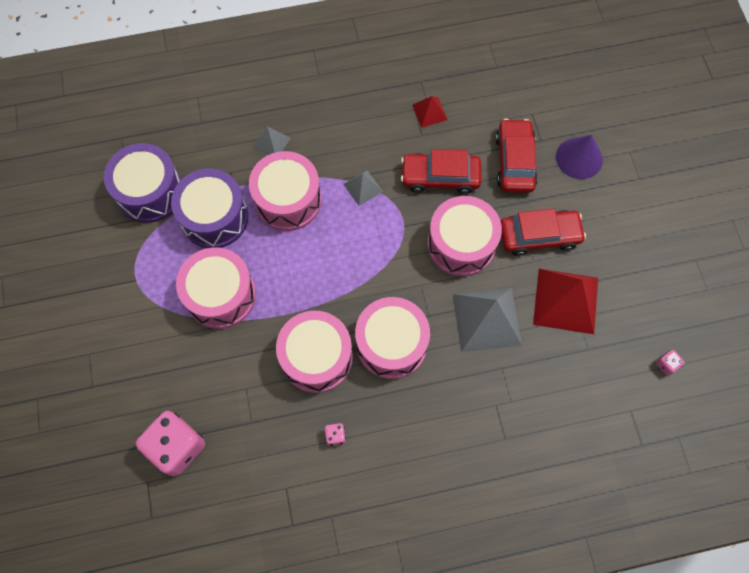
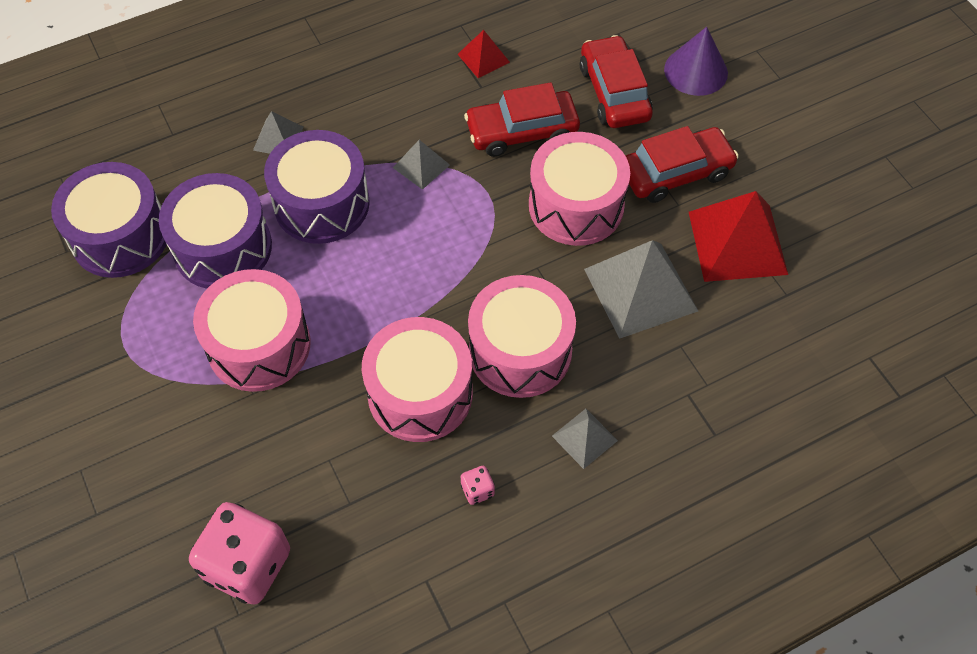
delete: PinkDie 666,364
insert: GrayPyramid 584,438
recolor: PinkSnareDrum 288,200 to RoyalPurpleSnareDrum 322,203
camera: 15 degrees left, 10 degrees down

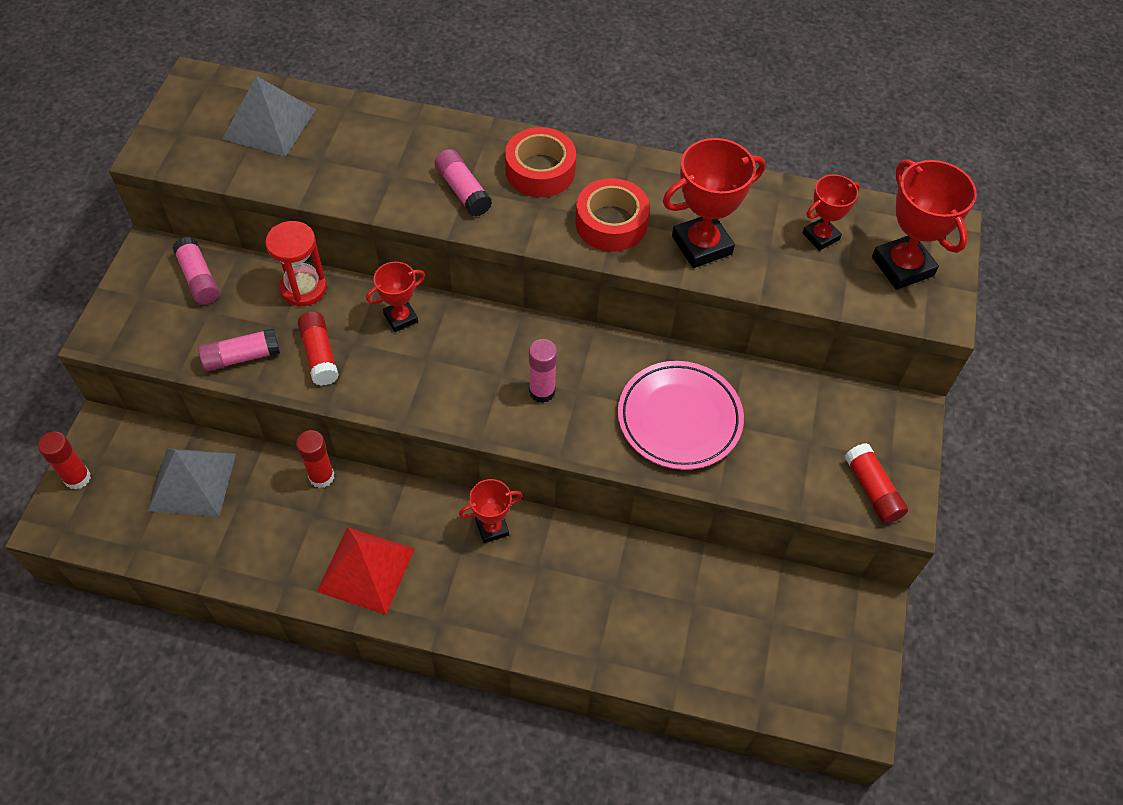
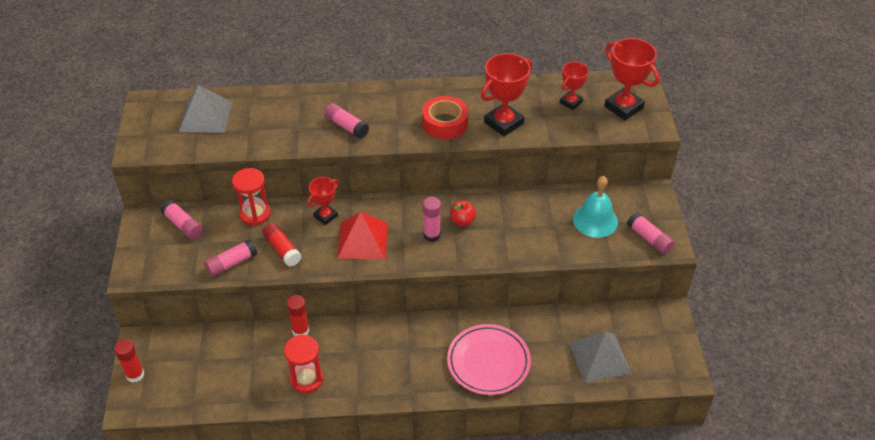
delete: CrimsonTrophy 492,528; CrimsonStickyTape 540,171
insert: CrimsonHourglass 306,379; CrimsonToyApple 462,221; AquaBell 595,220
move: GrayPyramid 192,482 to 599,357; CrimsonPyramid 366,569 to 363,240; PinkPlate 679,419 to 488,362
recolor: CrimsonGlue 872,490 to PinkGlue 649,238
camera: 15 degrees left, 10 degrees down

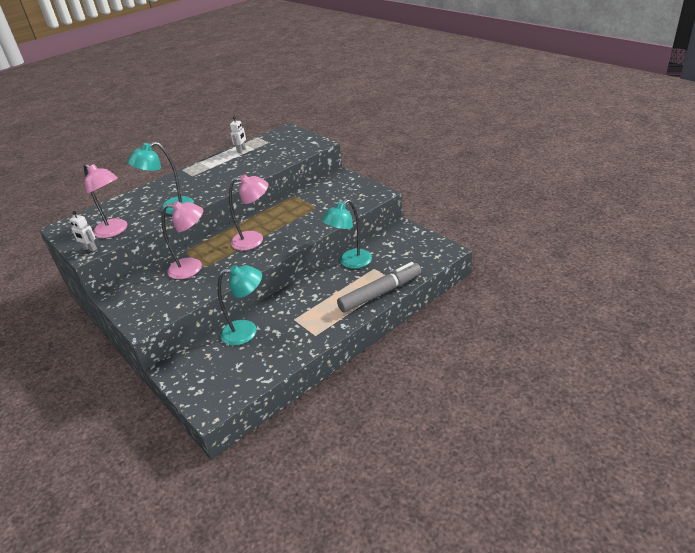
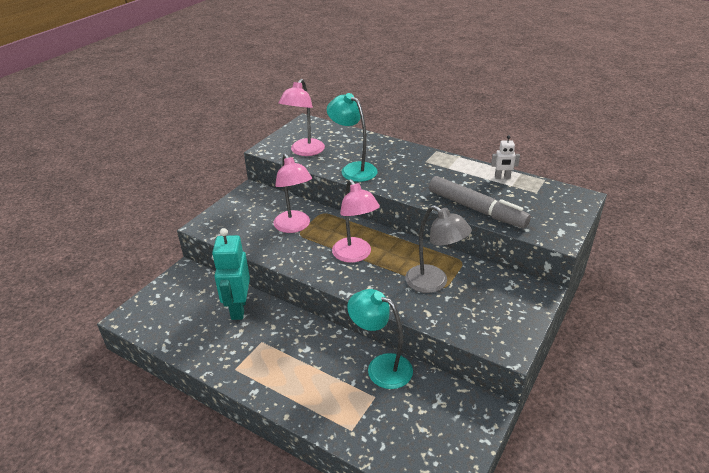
delete: SnowWhiteRobotFigure 90,249
insert: GrayReadingLamp 434,283
move: GrayMarker 380,293 to 476,209
replace: AquaReadingLamp 247,331 to AquaRobotFigure 238,308
camera: 70 degrees right, 0 degrees up

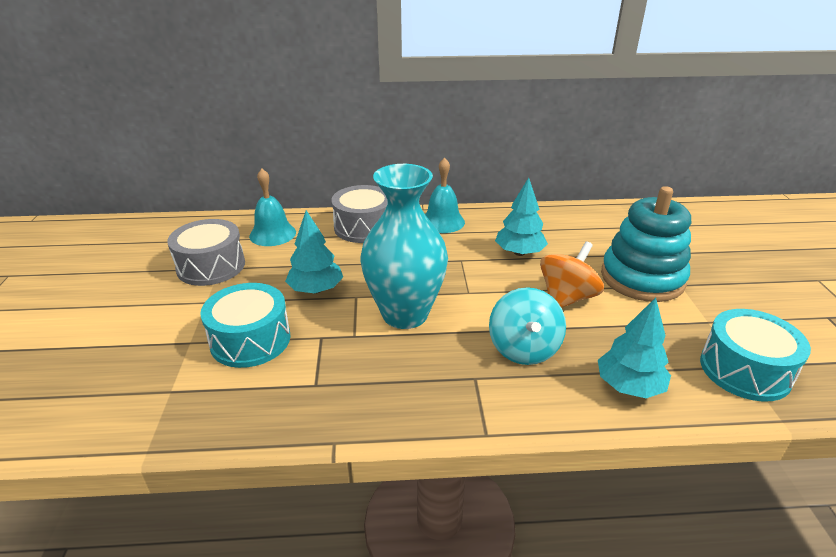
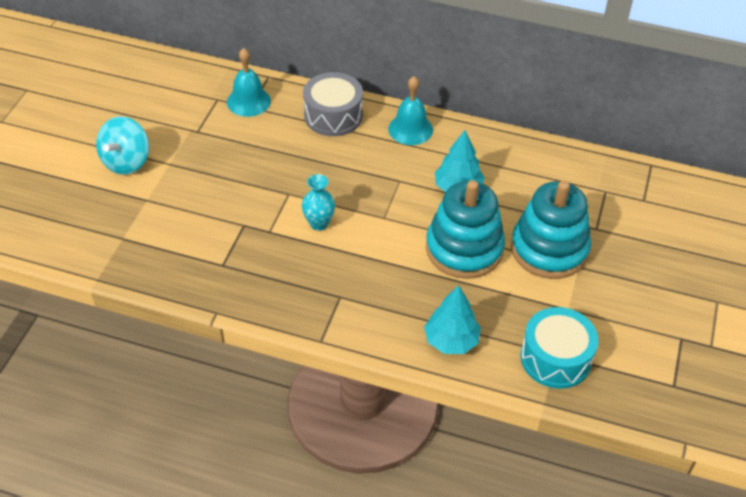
delete: GraySnareDrum 211,266; AquaSnareDrum 250,340; AquaTree 316,290
move: AquaSpinningTop 524,349 to 126,162
replace: OrangeColouredSpinningTop 566,298 to AquaStackingRings 464,249
resize: AquaTallVase 405,314 = 319,223 x0.47
camera: 20 degrees right, 15 degrees up

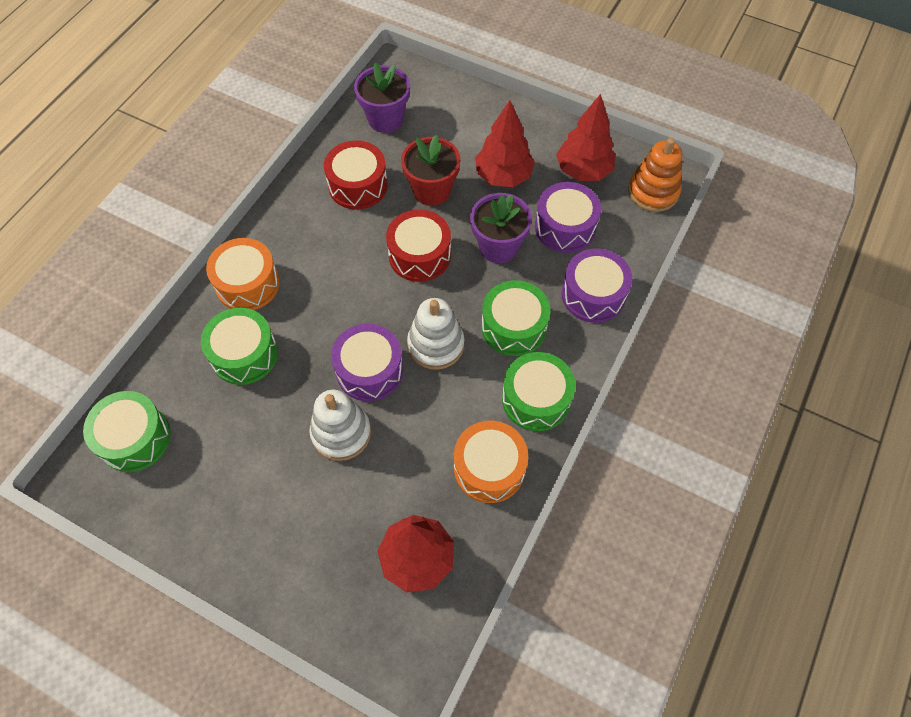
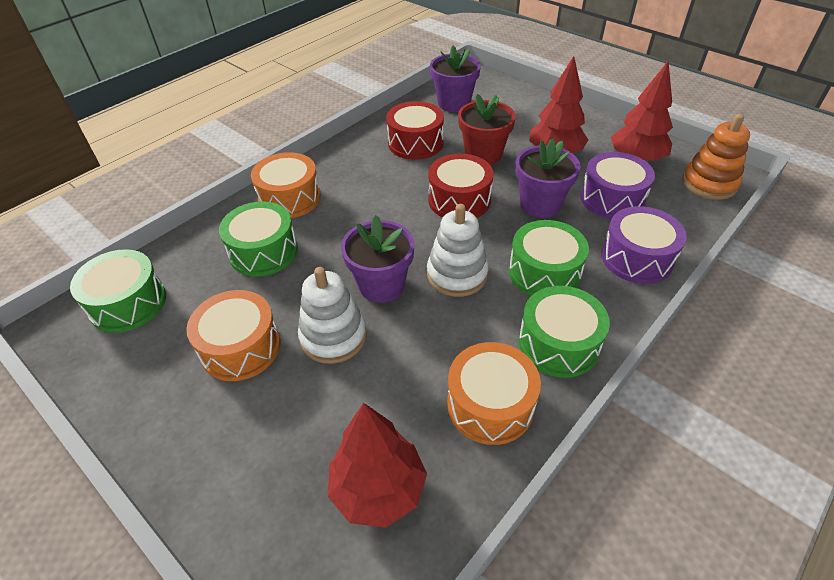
insert: OrangeColouredSnareDrum 240,347
replace: RoyalPurpleSnareDrum 369,370 to RoyalPurplePottedPlant 381,285
camera: 15 degrees right, 15 degrees down

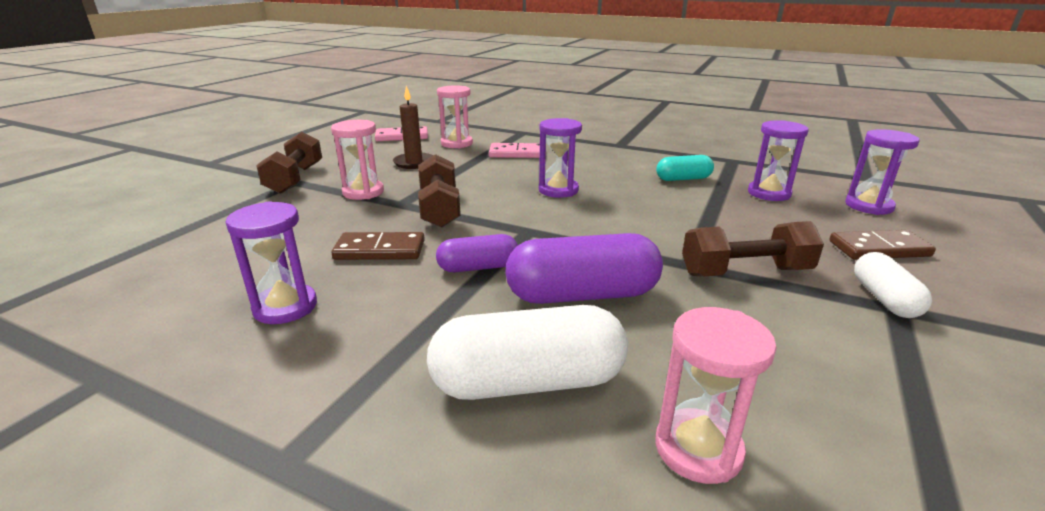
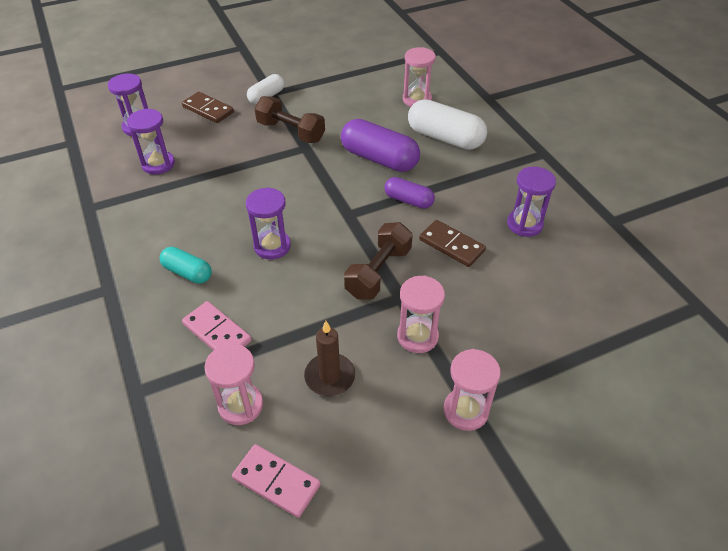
move: AquaCapsule 683,179 to 187,273
replace: BrownDumbbell 295,179 to PinkHourglass 466,411
camera: 140 degrees left, 20 degrees up

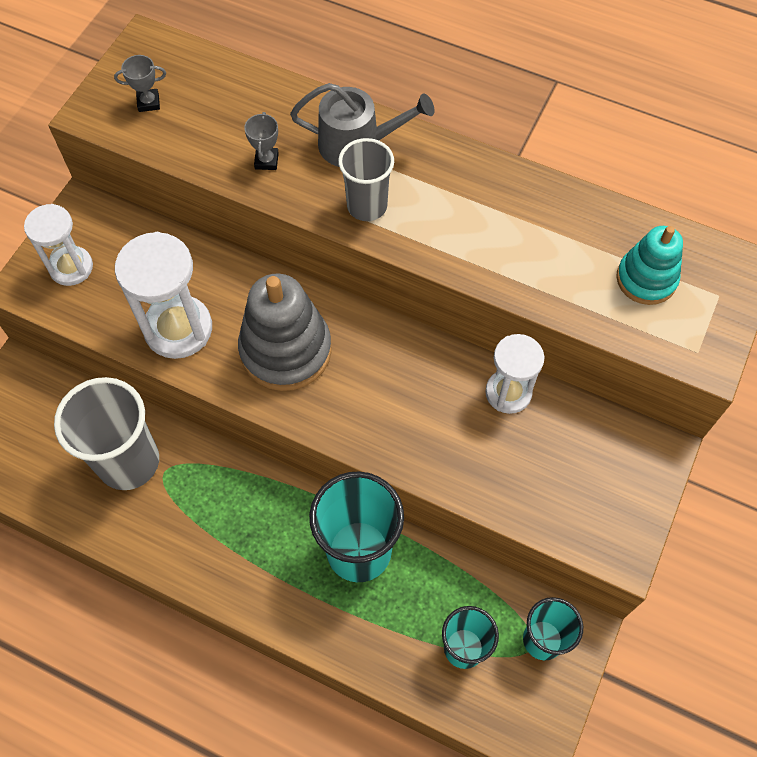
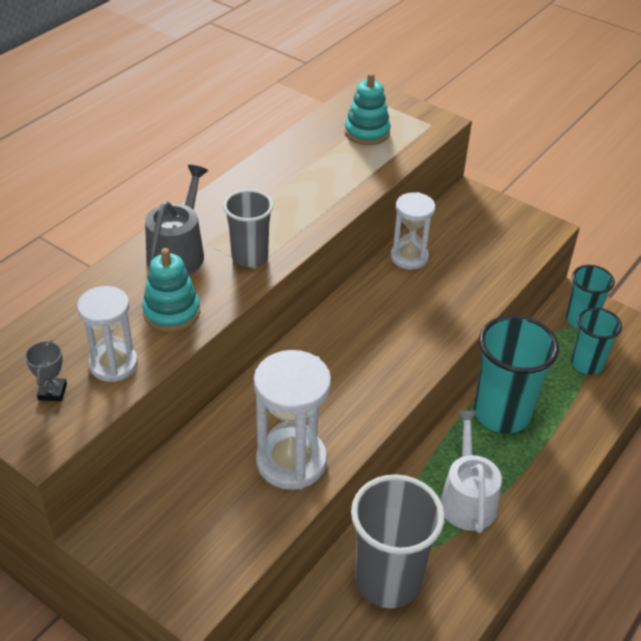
delete: GrayStackingRings 286,350
insert: SnowWhiteWateringPot 467,498
move: SnowWhiteHourglass 71,267 to 113,364
replace: GrayTrophy 266,161 to AquaStackingRings 172,312
camera: 80 degrees left, 20 degrees down

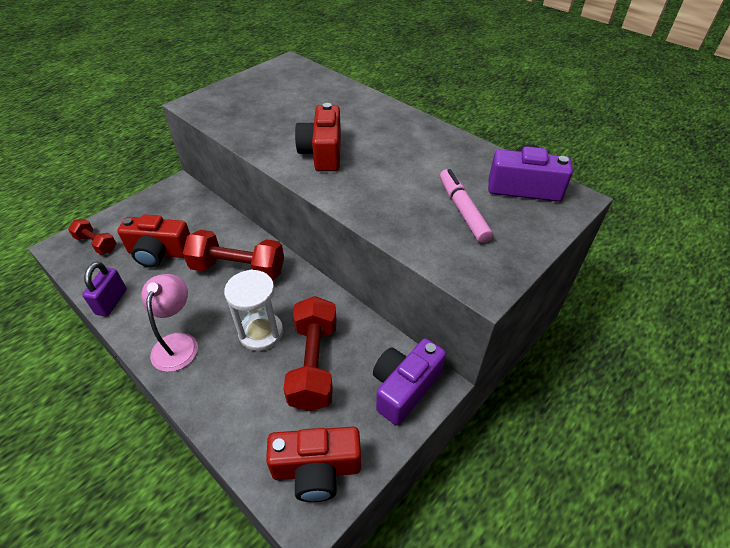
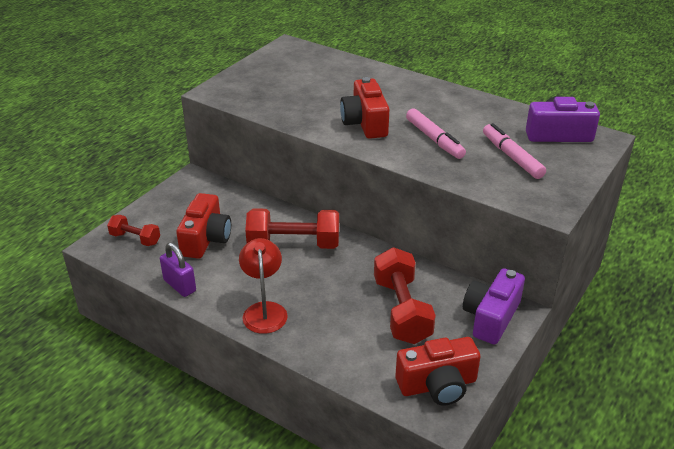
delete: SnowWhiteHourglass 261,333
insert: PinkMarker 434,139
recolor: PinkReadingLamp 177,343 to CrimsonReadingLamp 264,310
rotate: RoyalPurpleLock 111,302 = 179,285 45 degrees counterclockwise; CrimsonPhotoCamera 159,253 = 206,239 75 degrees counterclockwise
camera: 10 degrees left, 10 degrees down

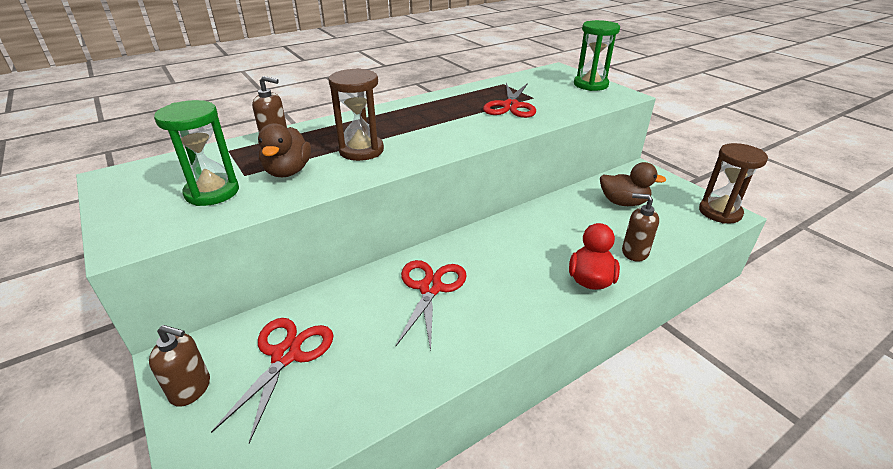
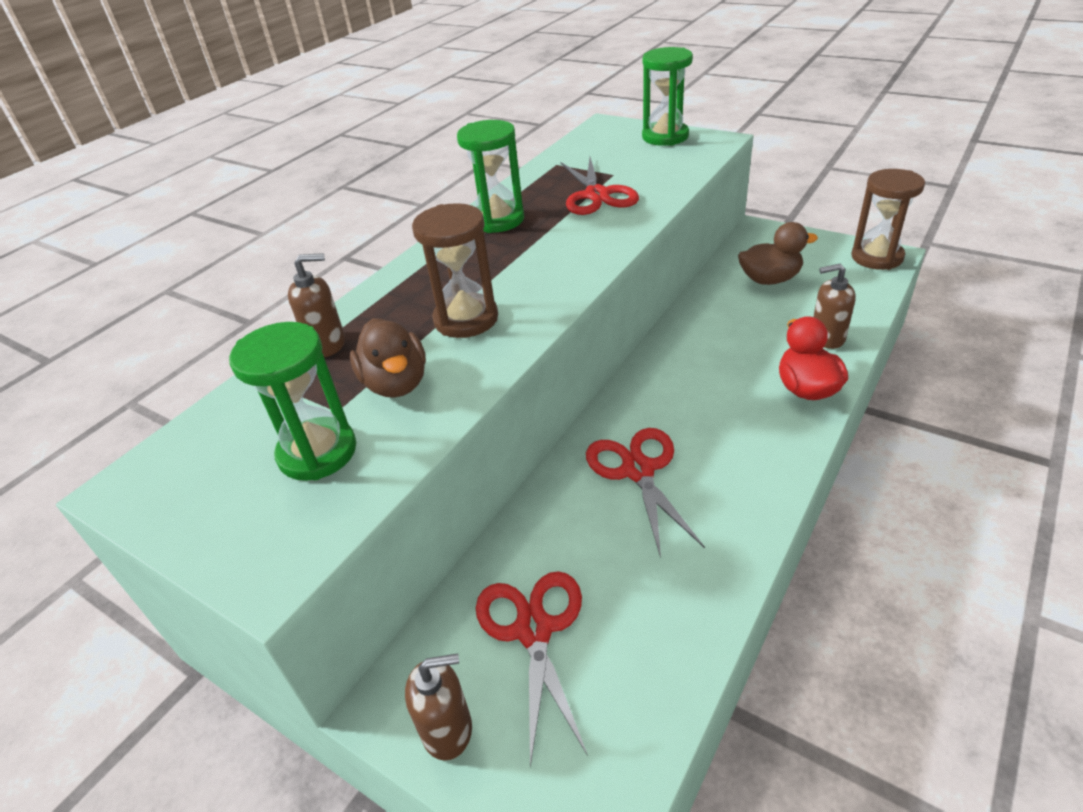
insert: LeafGreenHourglass 497,220
camera: 20 degrees left, 5 degrees up

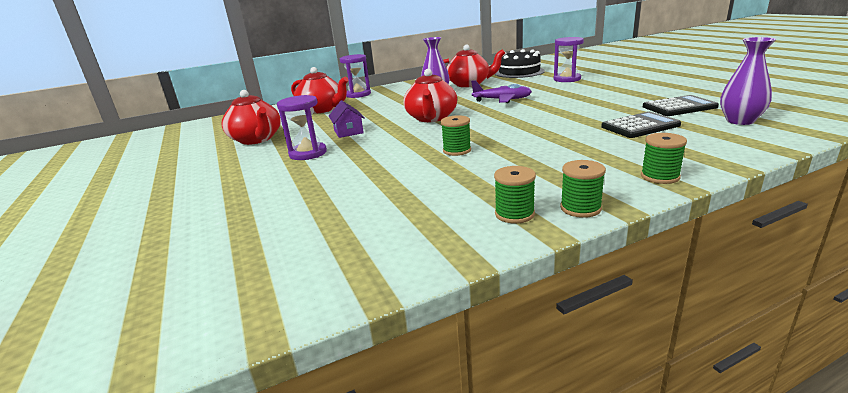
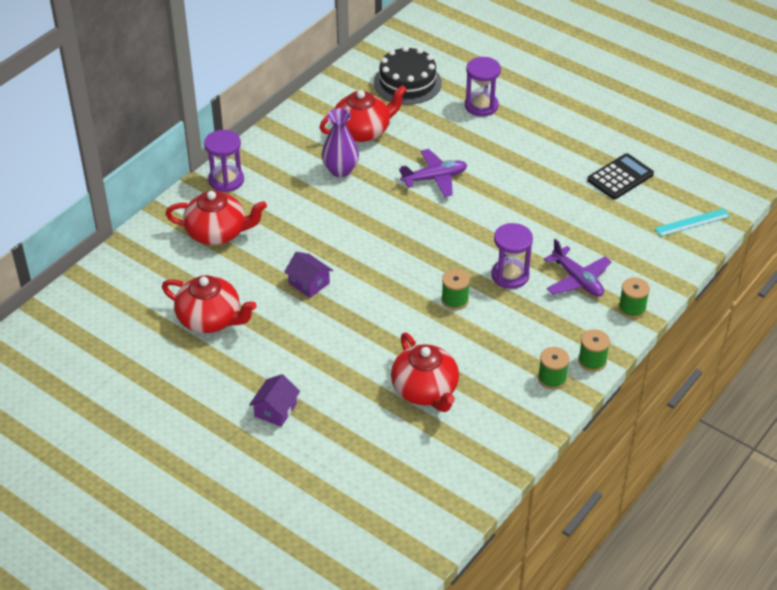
delete: BlackCalculator 640,126; RoyalPurpleTallVase 740,121
insert: RoyalPurpleHouse 275,410; RoyalPurpleAeroplane 577,280; AquaStraightedge 692,222
move: RoyalPurpleHourglass 308,153 to 510,275; CrimsonTeapot 431,118 to 425,390
camera: 30 degrees left, 20 degrees up

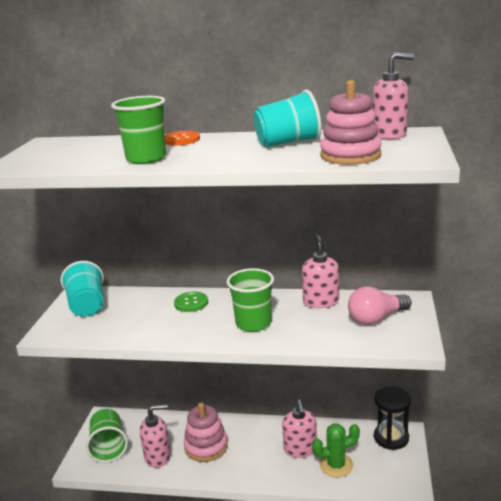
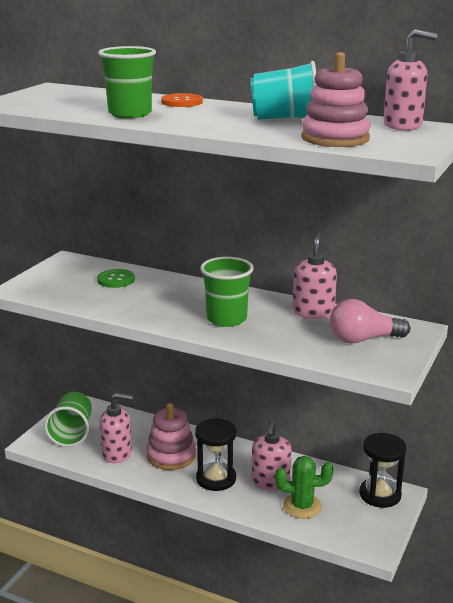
delete: AquaTumbler 87,306
insert: BlackHourglass 216,478
move: LeafGreenShirtButton 191,303 to 116,280
camera: 15 degrees right, 0 degrees up

